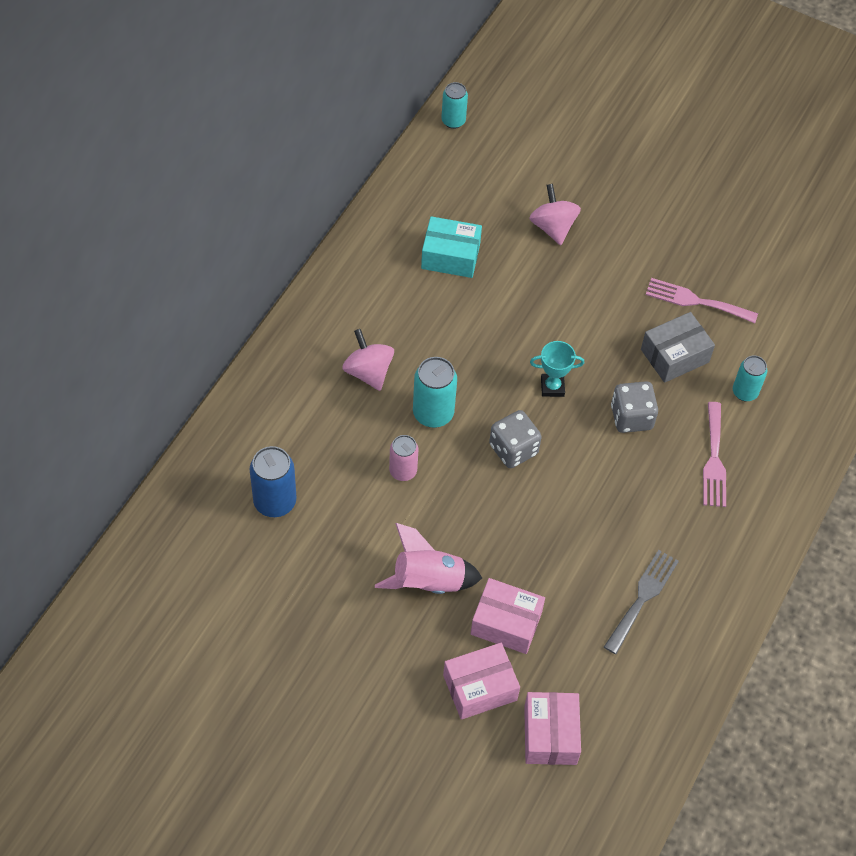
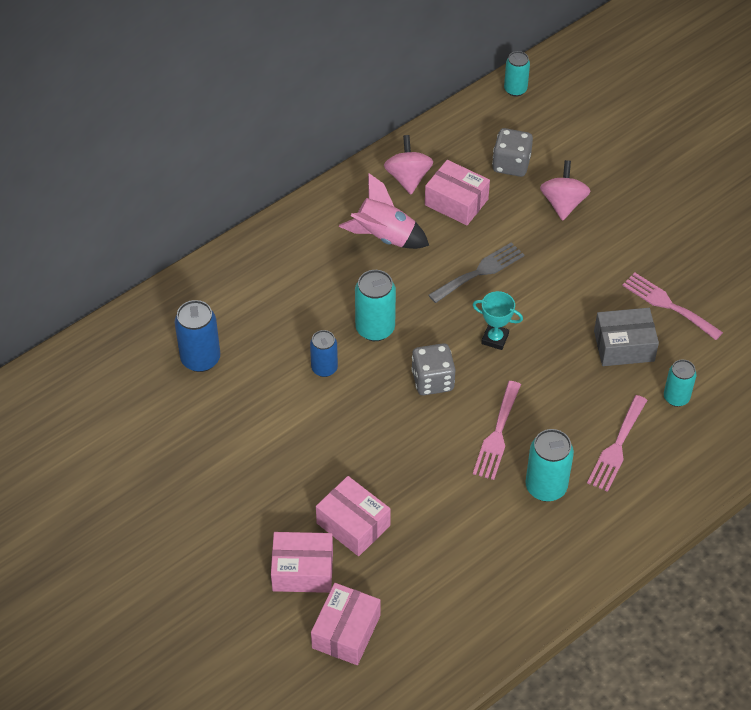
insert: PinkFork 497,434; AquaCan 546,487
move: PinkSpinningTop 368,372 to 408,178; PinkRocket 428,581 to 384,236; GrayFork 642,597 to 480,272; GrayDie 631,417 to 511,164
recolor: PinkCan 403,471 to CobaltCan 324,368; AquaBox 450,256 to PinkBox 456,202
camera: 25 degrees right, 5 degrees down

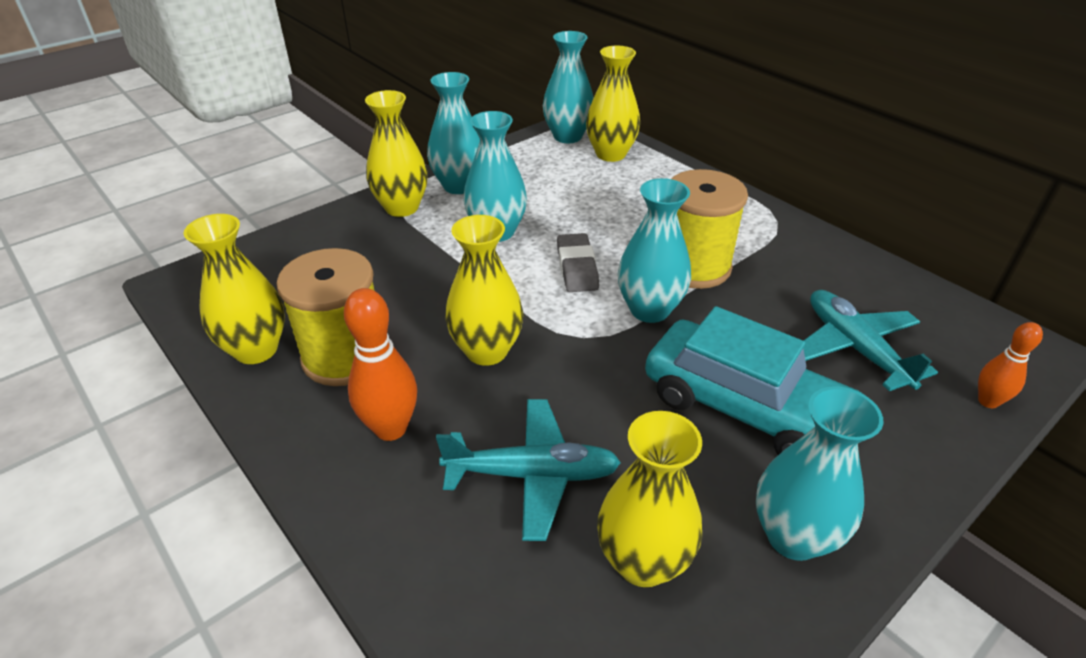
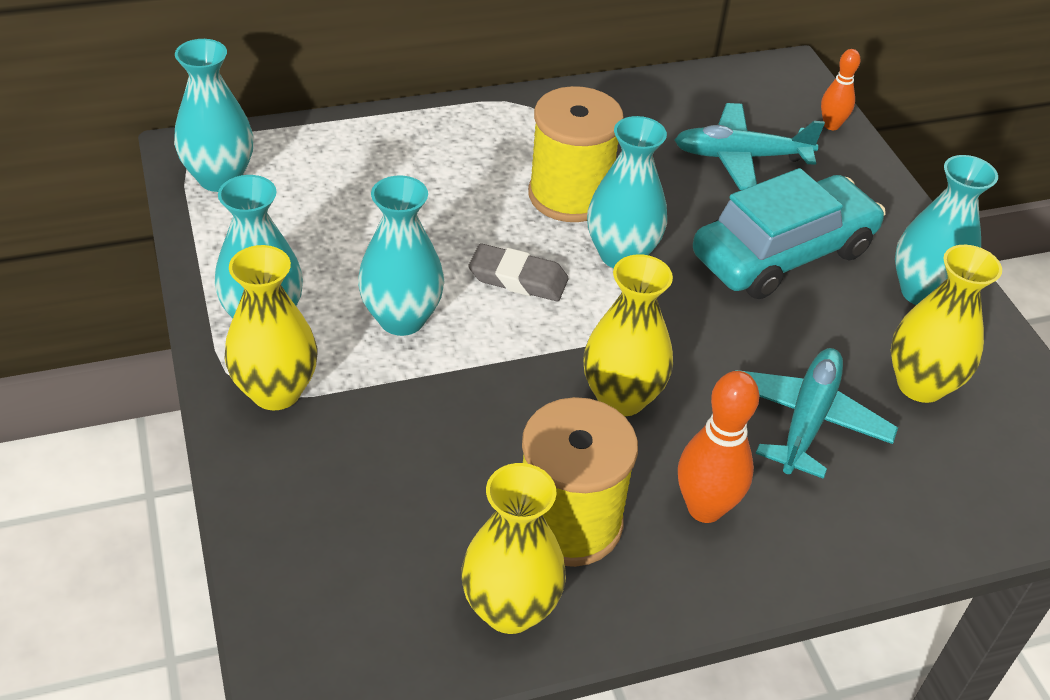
delete: GoldenTallVase 610,154
camera: 70 degrees left, 5 degrees up

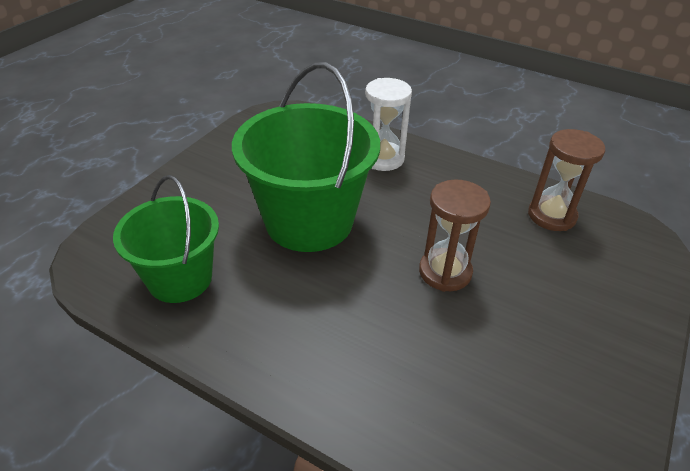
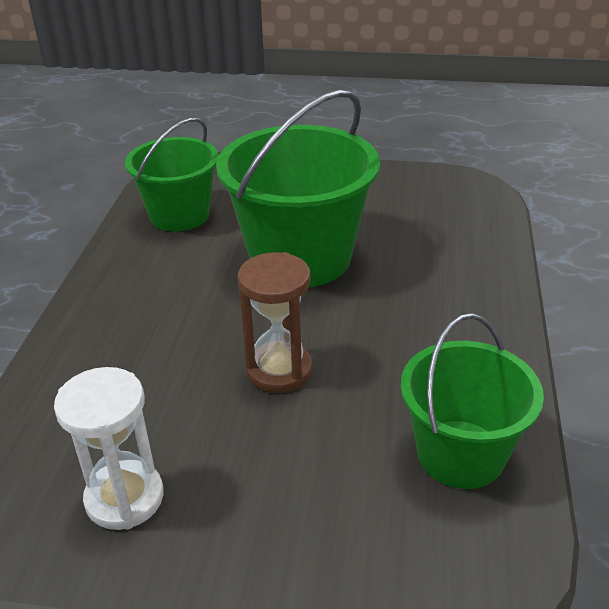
move: SnowWhiteHourglass 383,158 to 124,498
replace: BrownHourglass 551,215 to LeafGreenBucket 460,454
camera: 70 degrees right, 5 degrees down

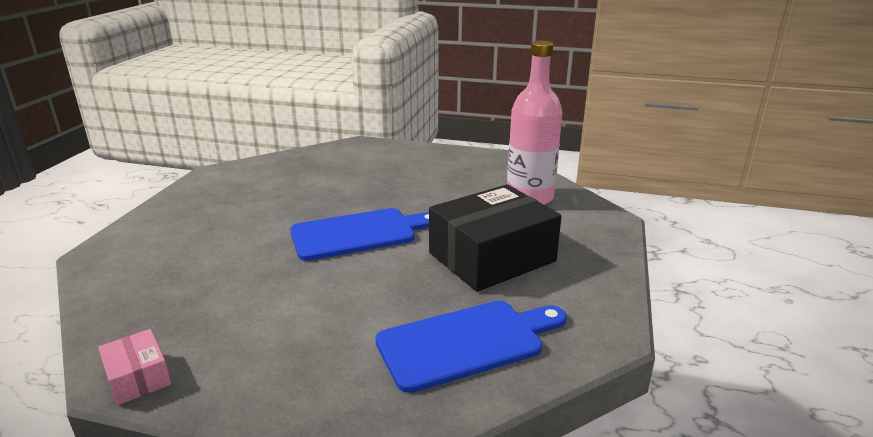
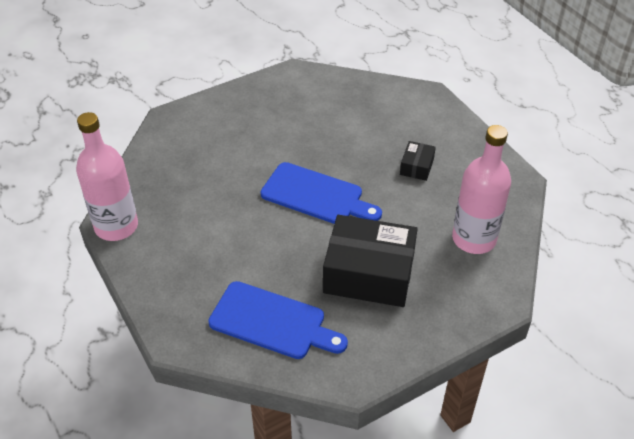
insert: BlackBox 417,167
replace: PinkBox 138,377 to PinkFlask 116,226
camera: 45 degrees right, 20 degrees up

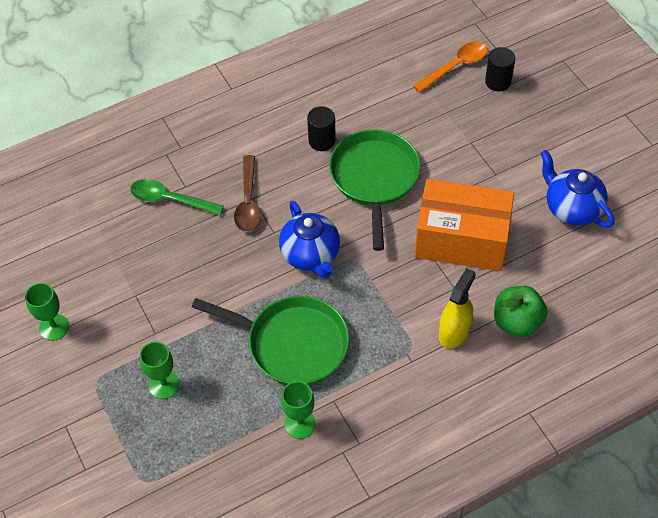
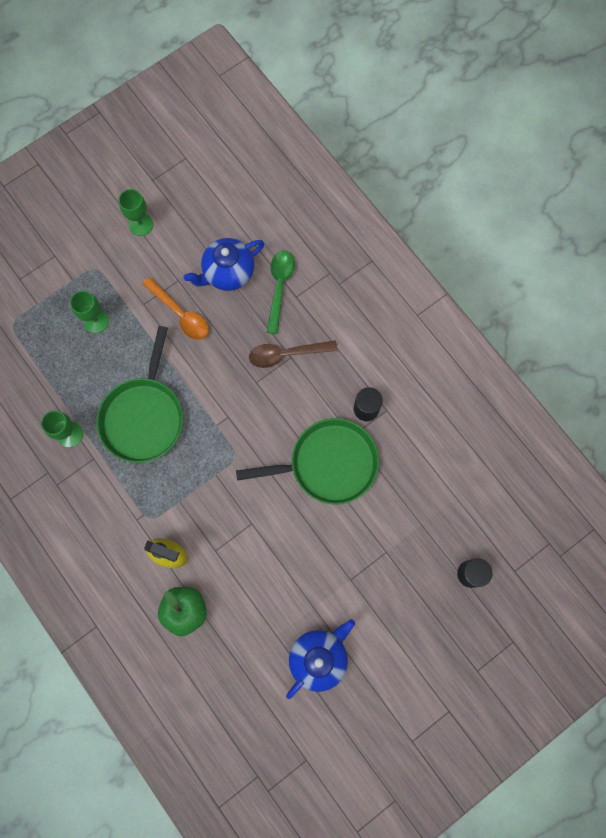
delete: OrangeColouredBox 461,240
move: CobaltTeapot 311,255 to 228,273; OrangeColouredTeaspoon 455,66 to 180,314
camera: 80 degrees right, 20 degrees up

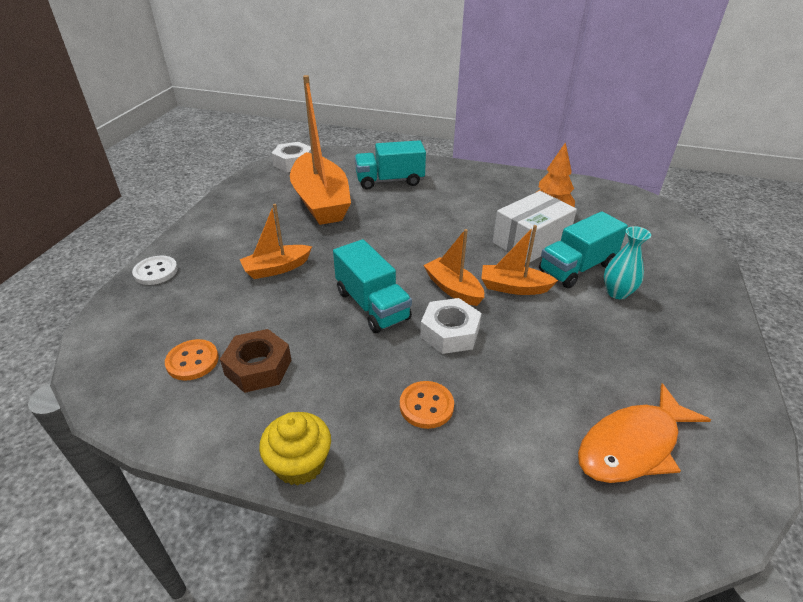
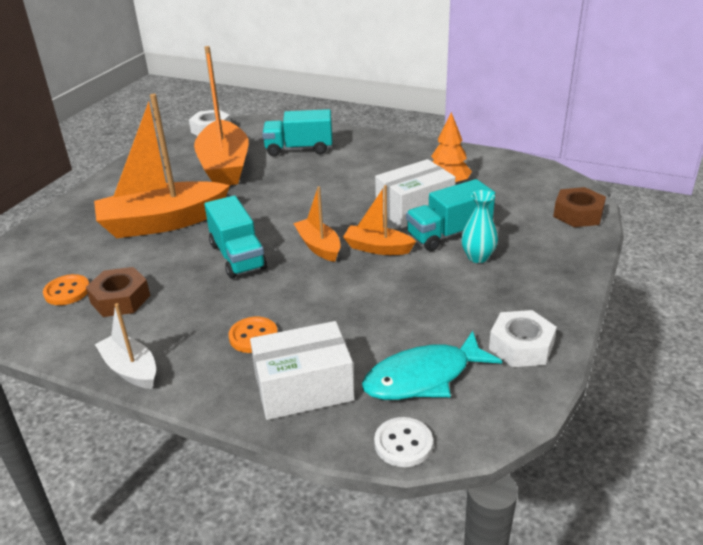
insert: SnowWhiteBox 304,388; BrownNut 578,214
move: SnowWhiteShirtButton 156,271 to 403,443; SnowWhiteNut 450,332 to 521,346
replace: GoldenMuffin 299,463 to SnowWhiteSailboat 131,369
recolor: OrangeColouredFish 632,445 to AquaFish 423,377
resize: OrangeColouredSailboat 276,268 = 163,222 x1.96
camera: 10 degrees right, 5 degrees down

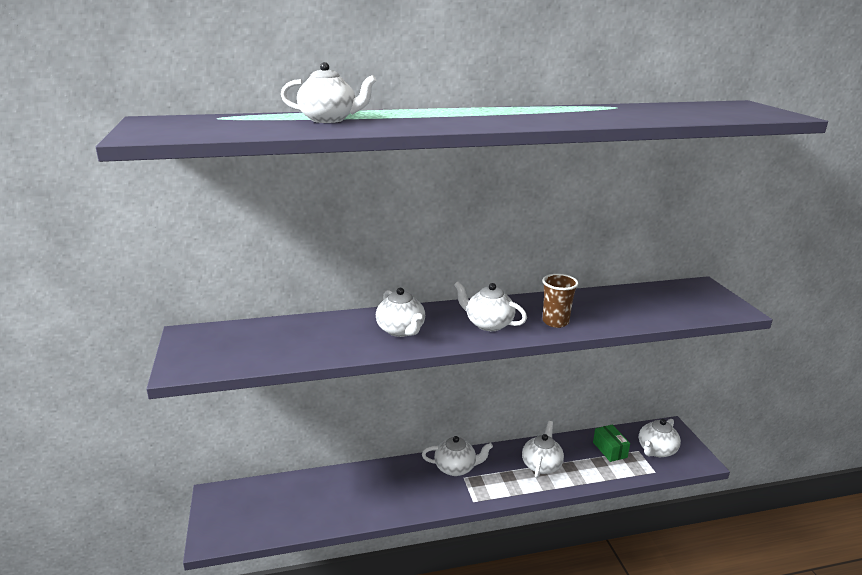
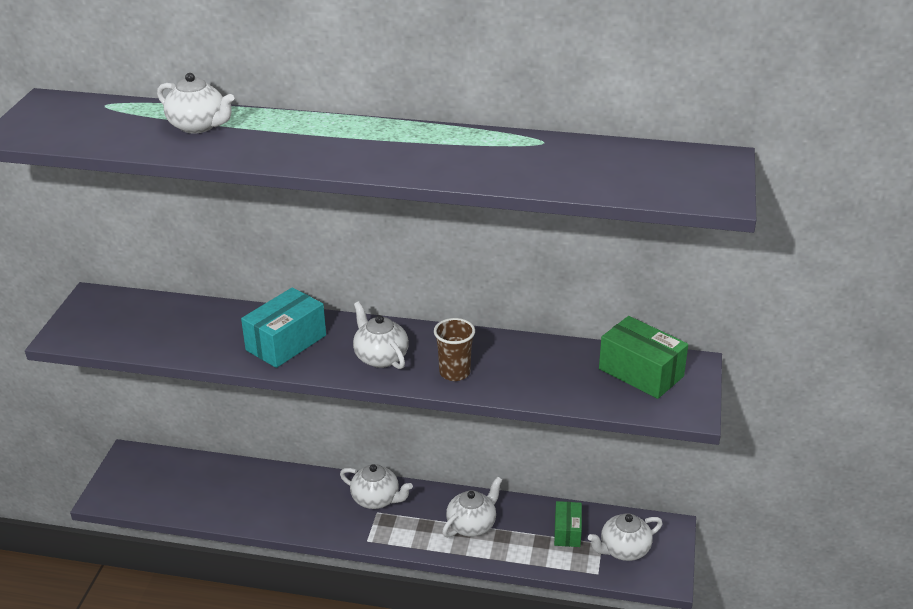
insert: LeafGreenBox 641,372
replace: SnowWhiteTeapot 401,330 to AquaBox 286,343
camera: 25 degrees right, 10 degrees up

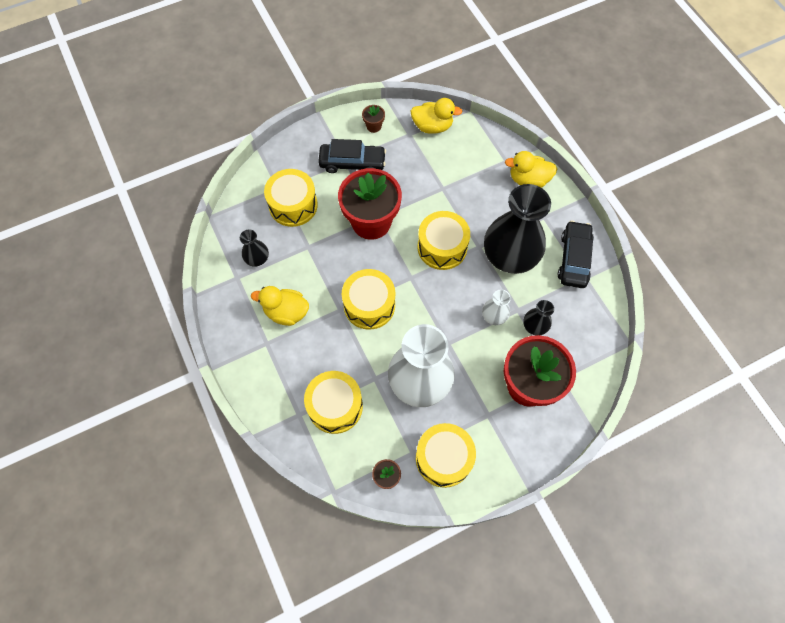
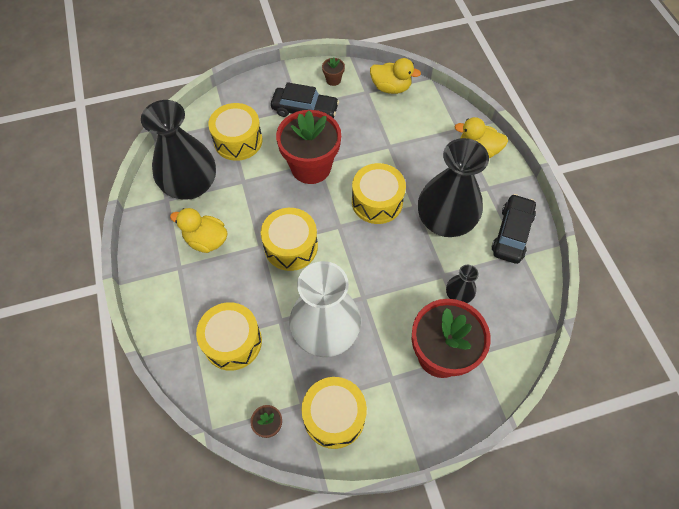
delete: SnowWhiteTallVase 494,316
resize: BlackTallVase 257,259 = 191,185 x2.25
camera: 10 degrees right, 5 degrees down

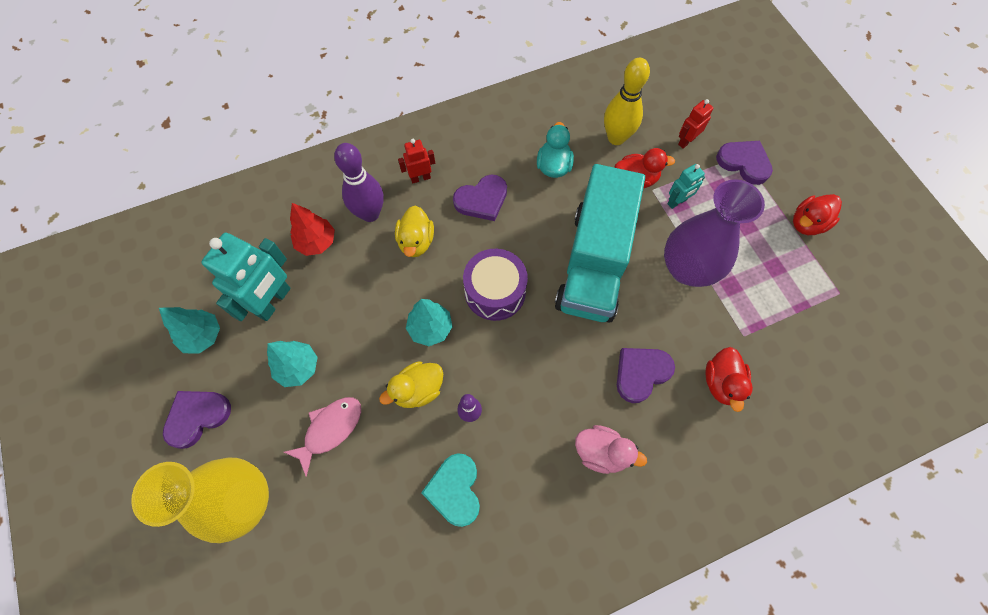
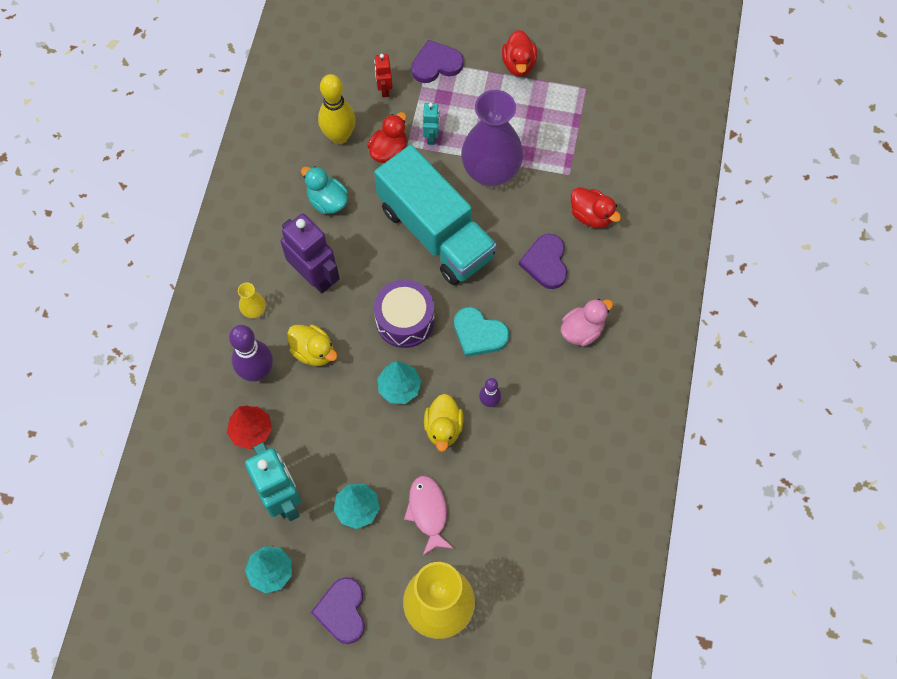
move: AquaLoveHeart 455,490 to 479,334
replace: CrimsonRobotFigure 420,178 to GoldenTallVase 254,310; RoyalPurpleLoveHeart 482,200 to RoyalPurpleRobotFigure 315,276
camera: 55 degrees left, 0 degrees up

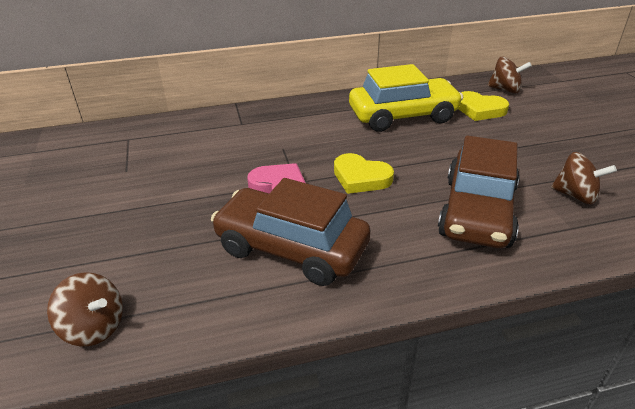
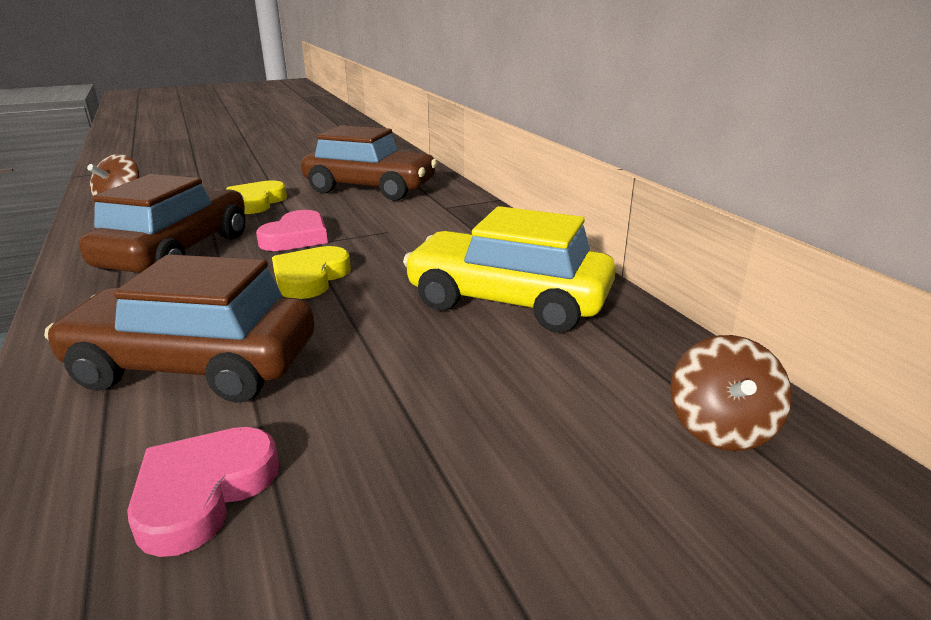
insert: BrownToyCar 370,188
move: GoldenLoveHeart 479,110 to 256,202
replace: BrownSpinningTop 575,195 to PinkLoveHeart 203,492
rotate: GoldenToyCar 403,116 = 508,301 135 degrees clockwise
camera: 80 degrees right, 10 degrees down

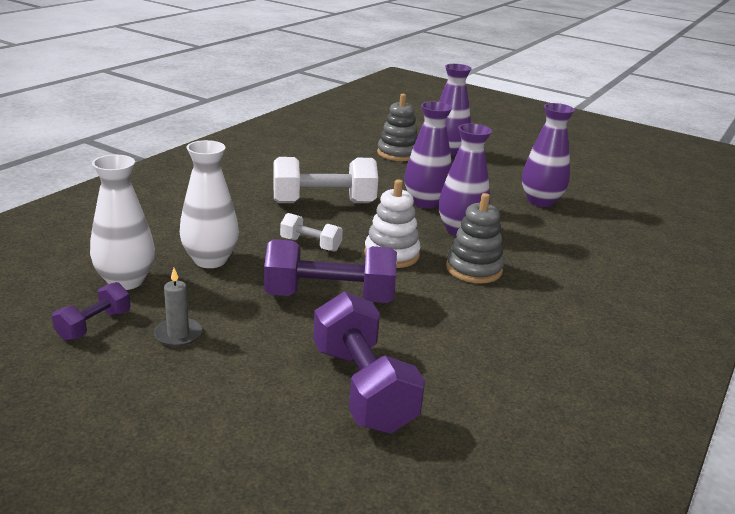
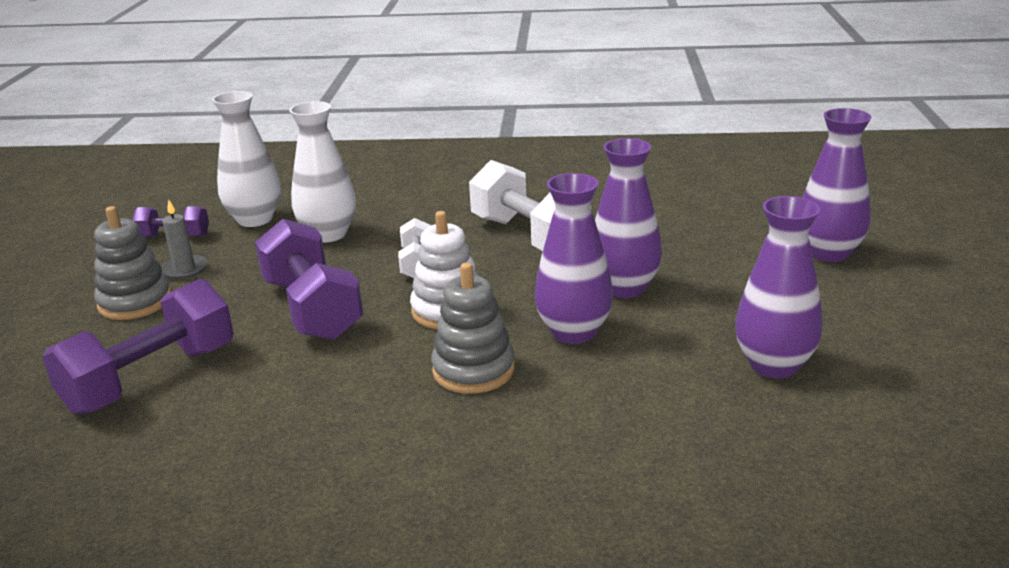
move: GrayStackingRings 398,153 to 135,302
camera: 65 degrees right, 0 degrees up

